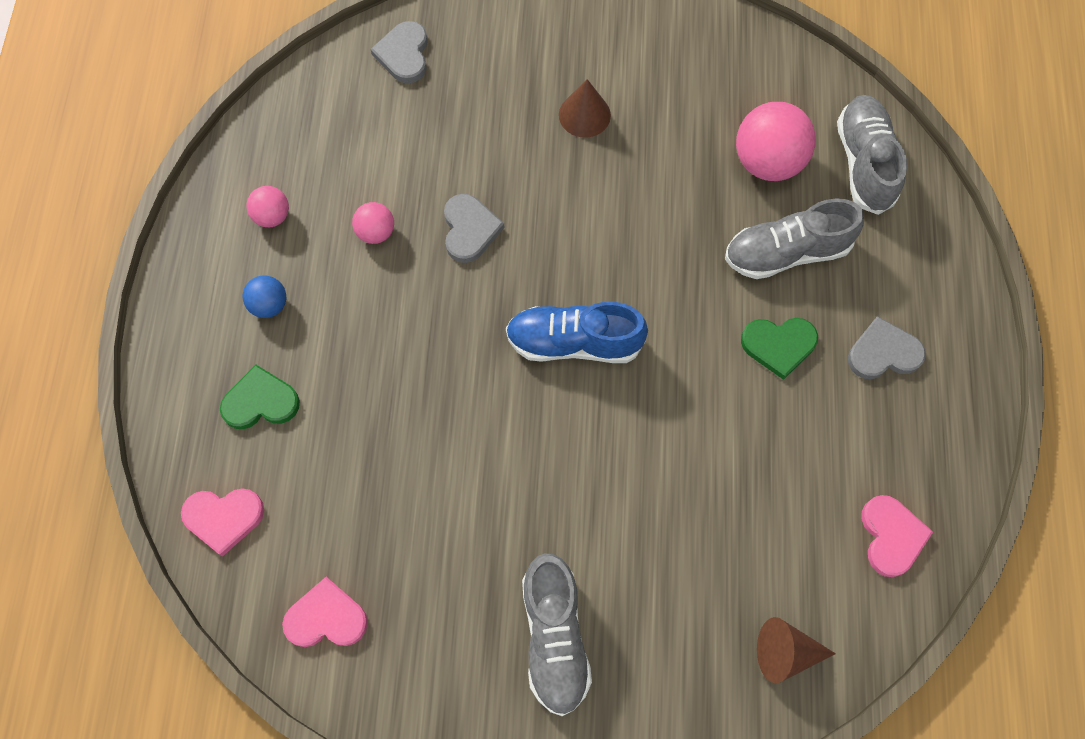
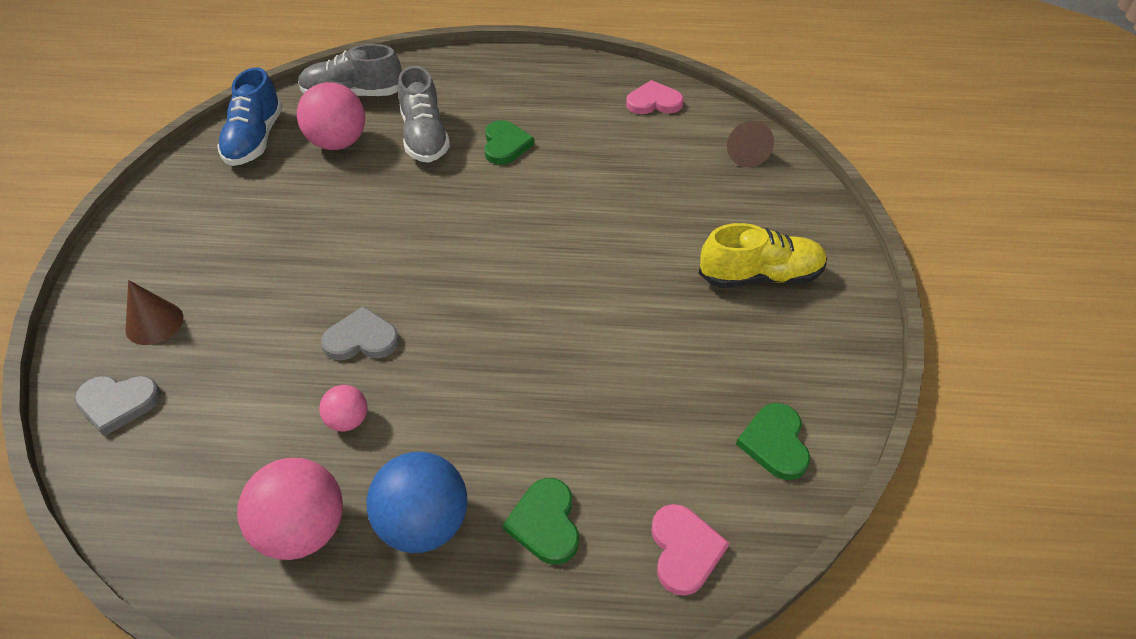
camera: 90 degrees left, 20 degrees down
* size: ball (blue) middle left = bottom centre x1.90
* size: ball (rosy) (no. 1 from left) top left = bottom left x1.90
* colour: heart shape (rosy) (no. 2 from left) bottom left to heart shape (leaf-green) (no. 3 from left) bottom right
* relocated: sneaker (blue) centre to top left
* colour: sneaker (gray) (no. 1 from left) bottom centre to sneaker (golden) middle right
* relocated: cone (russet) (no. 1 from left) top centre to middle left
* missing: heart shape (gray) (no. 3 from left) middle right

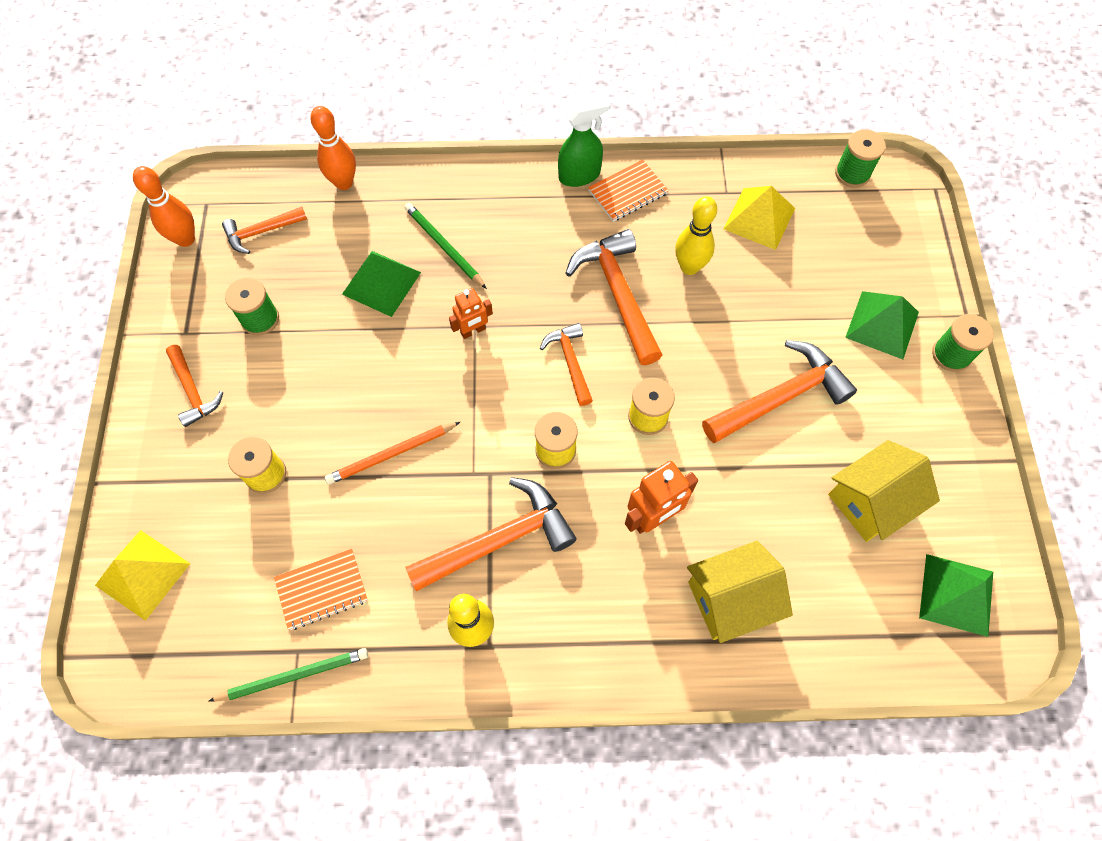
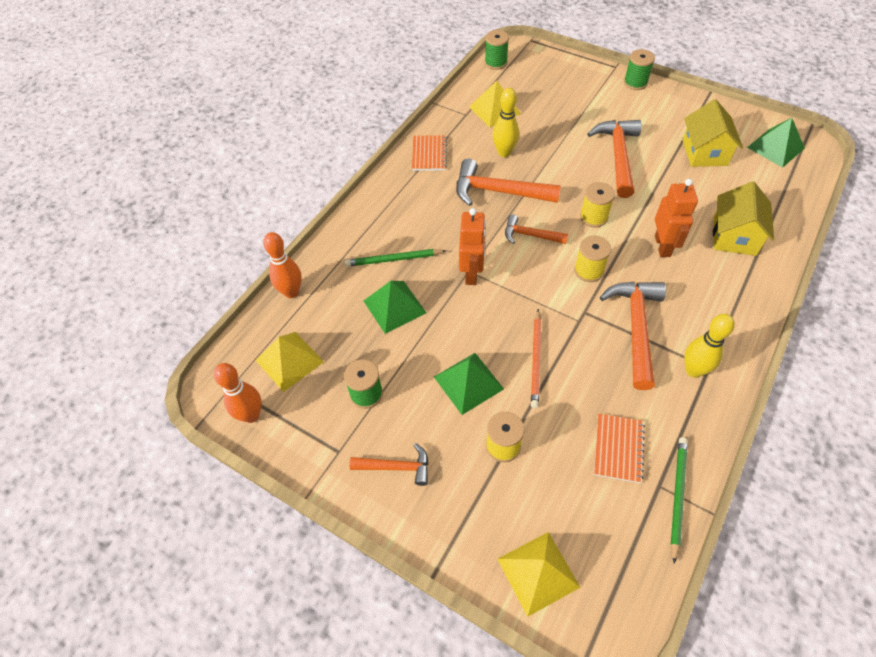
camera: 55 degrees left, 10 degrees down
* exchanged: carpenter's hammer (bright orange) (no. 2 from left) top left to pyramid shape (golden) (no. 1 from left) middle left
* size: robot figure (bright orange) (no. 1 from left) centre = centre x1.57
* missing: spray bottle (leaf-green) top centre
* relocated: pyramid shape (leaf-green) (no. 2 from left) middle right to centre

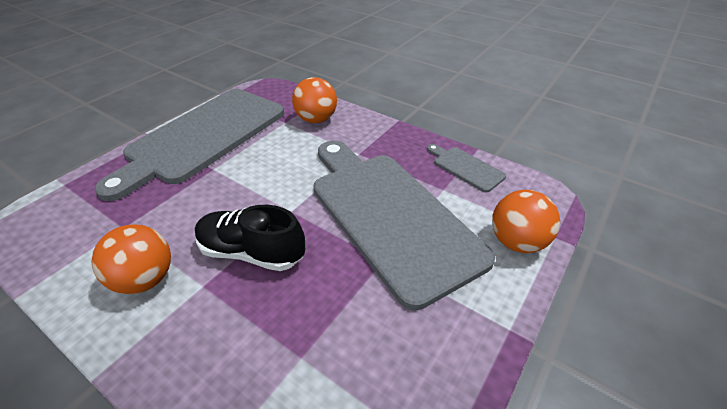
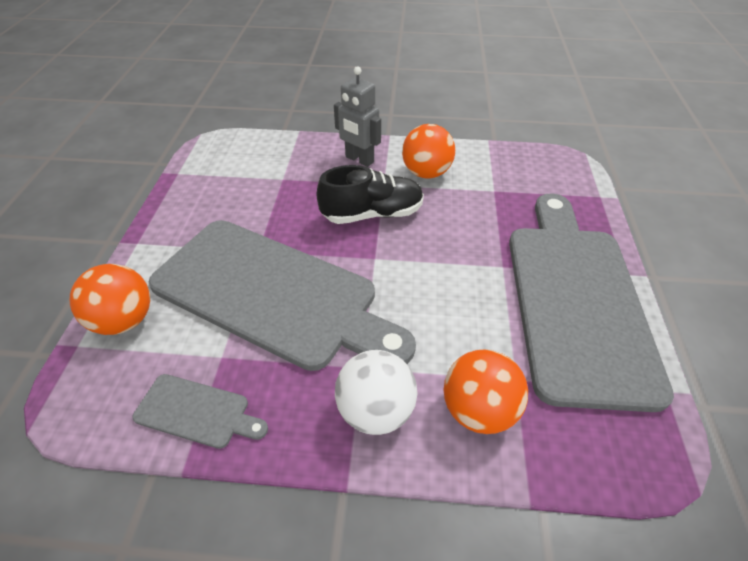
camera: 150 degrees right, 5 degrees up
* appeared: robot figure (gray) top centre
* appeared: ball (snow-white) bottom centre

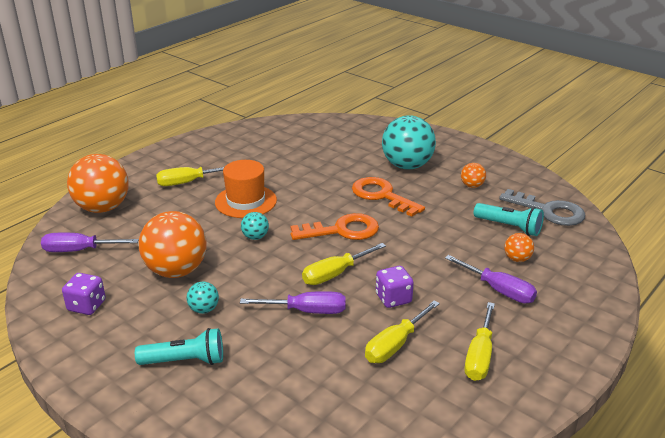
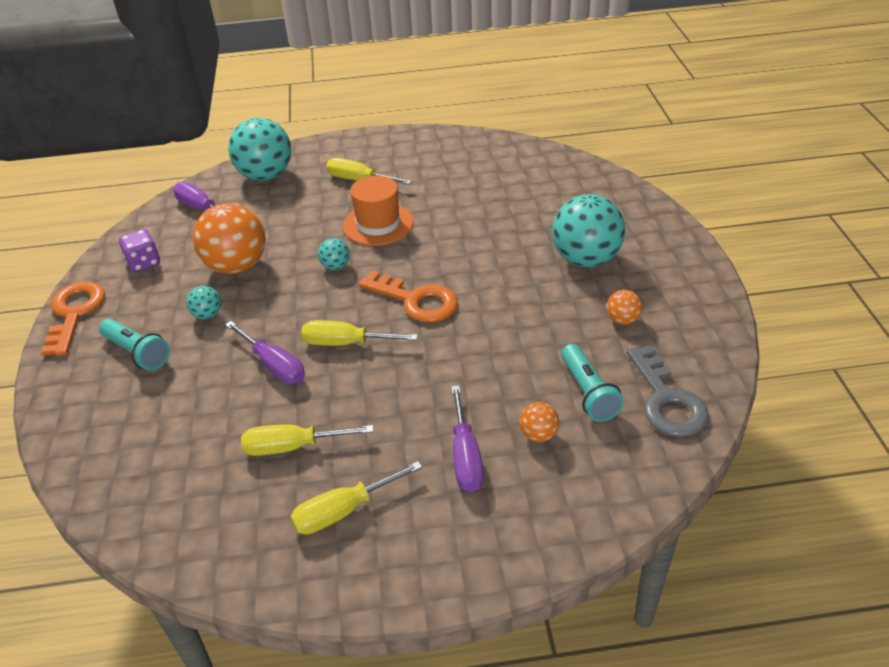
camera: 45 degrees right, 10 degrees up
* colour: ball (bright orange) (no. 1 from left) middle left to ball (turquoise) (no. 2 from left) top left
* relocated: door key (bright orange) (no. 2 from left in the first image) centre to door key (bright orange) (no. 1 from left) middle left
* missing: die (violet) (no. 2 from left) centre

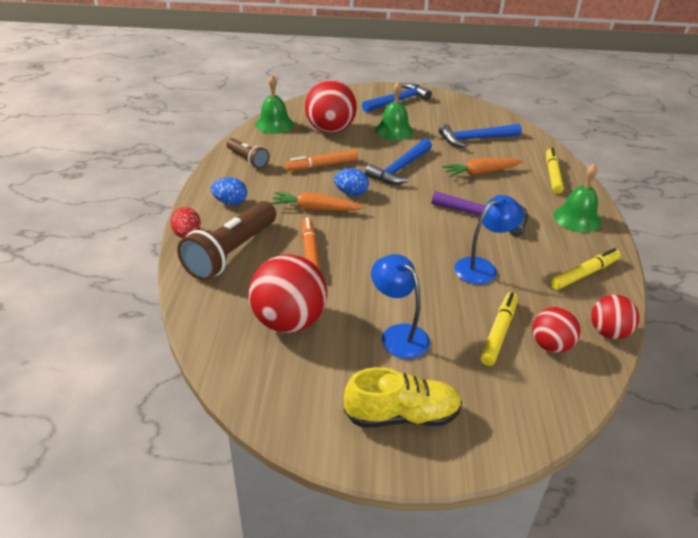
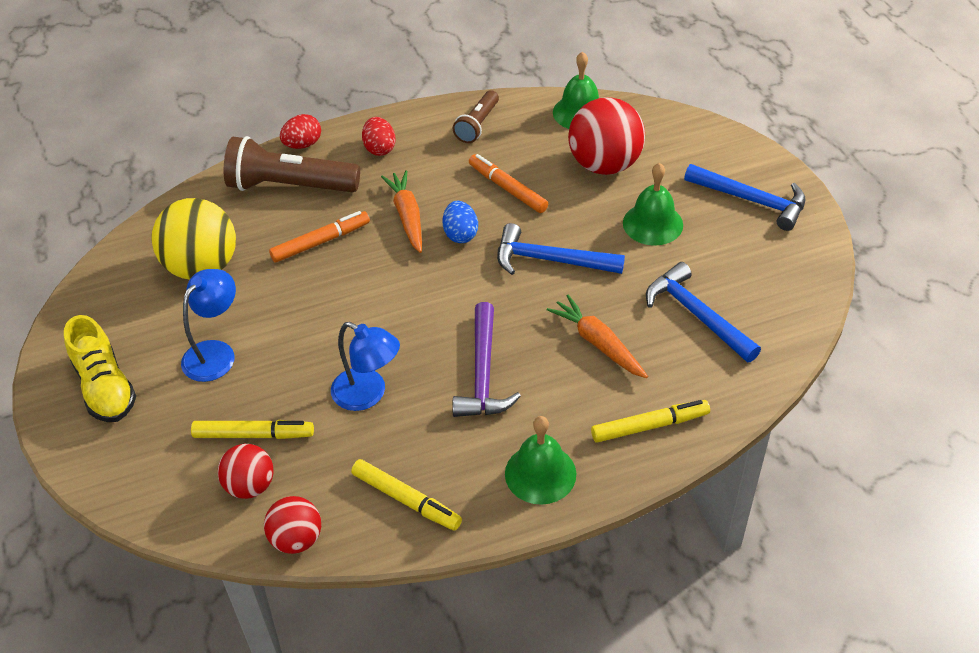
camera: 70 degrees right, 10 degrees up
* colour: egg shape (blue) (no. 1 from left) middle left to egg shape (red) (no. 2 from left) top centre
* colour: ball (red) (no. 1 from left) centre to ball (golden) middle left

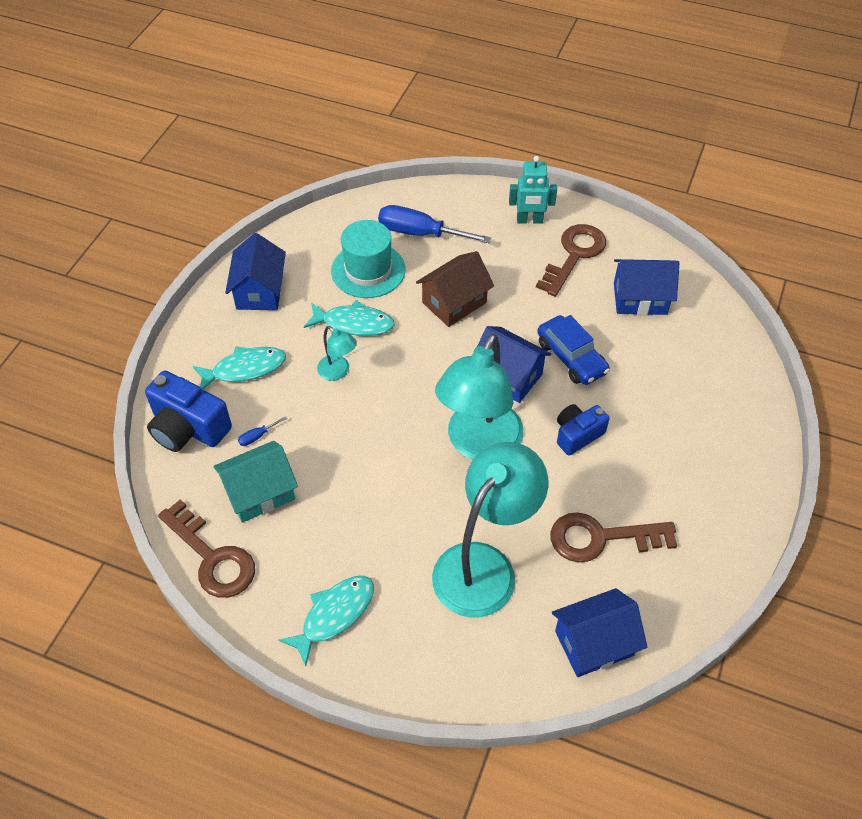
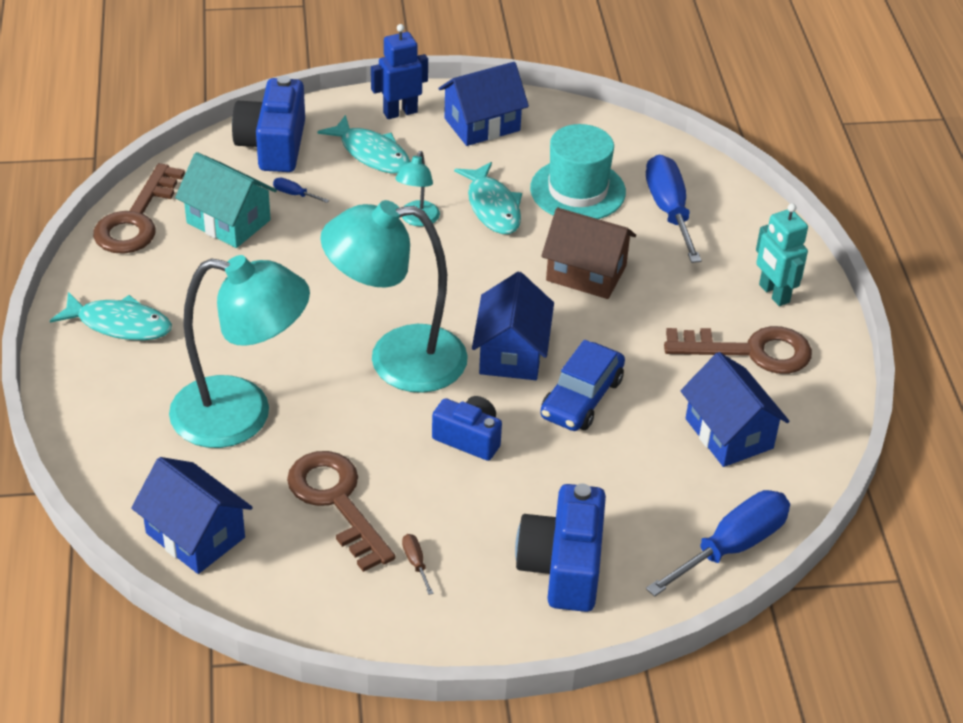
camera: 60 degrees right, 10 degrees down
* appeared: robot figure (blue) top centre
* appeared: screwdriver (russet) bottom centre
* appeared: photo camera (blue) (no. 3 from left) bottom centre
* appeared: screwdriver (blue) (no. 3 from left) bottom right

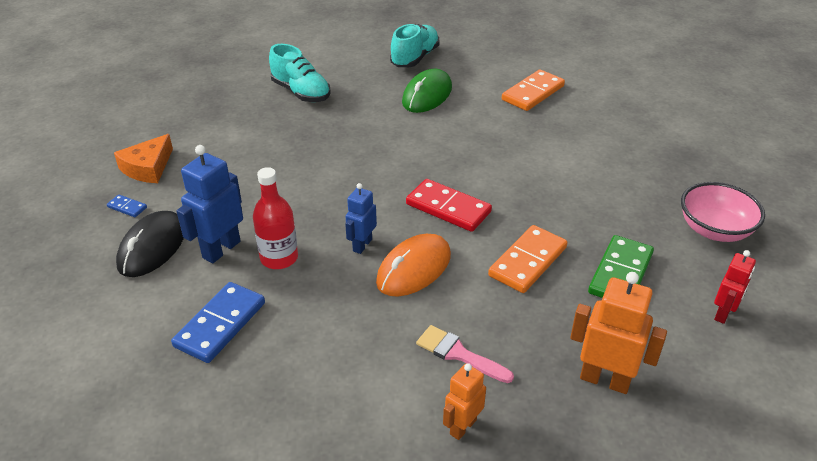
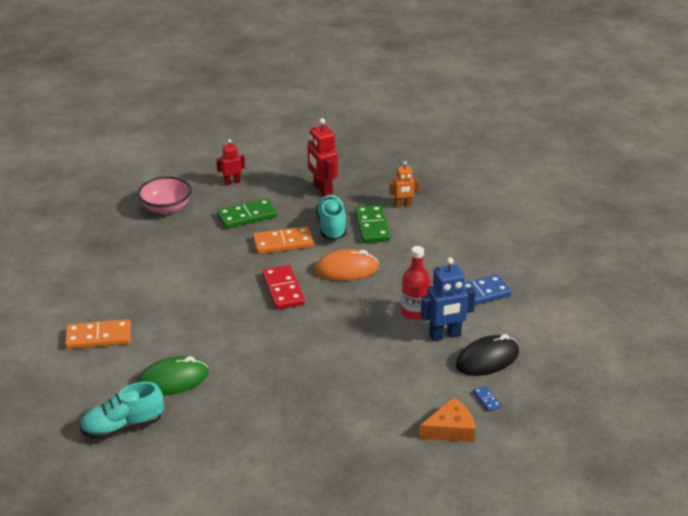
camera: 140 degrees left, 5 degrees down
* relocated: sneaker (turquoise) (no. 1 from left in the first image) top centre to sneaker (turquoise) (no. 2 from left) centre
* missing: robot figure (blue) (no. 2 from left) centre
* exchanged: paint brush (rosy) bottom centre to domino piece (leaf-green) (no. 2 from left) centre
* colour: robot figure (bright orange) (no. 2 from left) bottom right to robot figure (red) (no. 2 from left) top centre

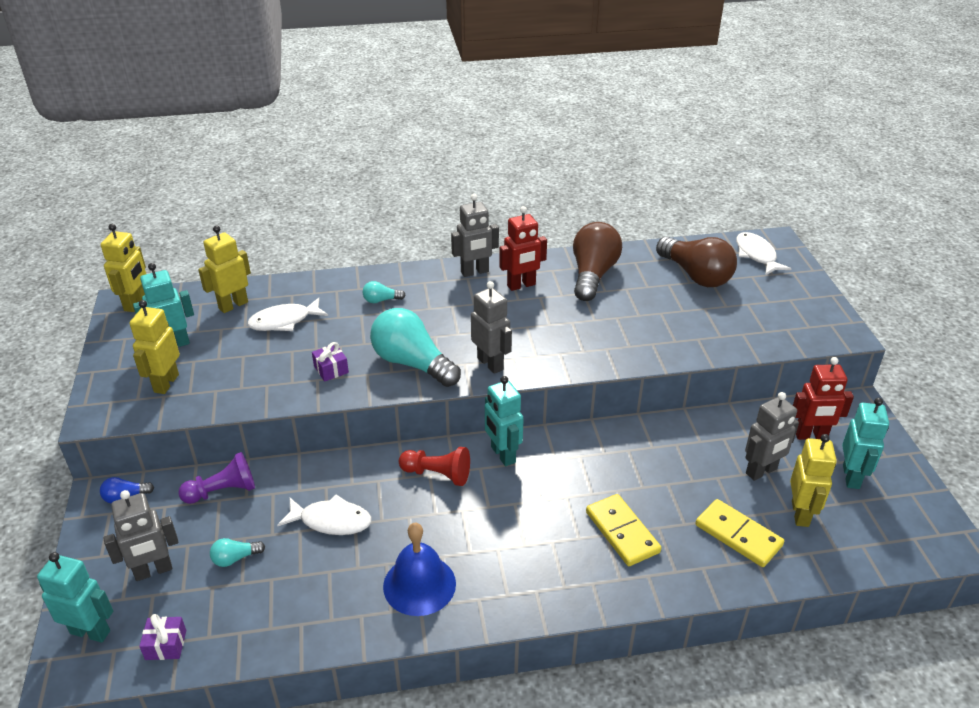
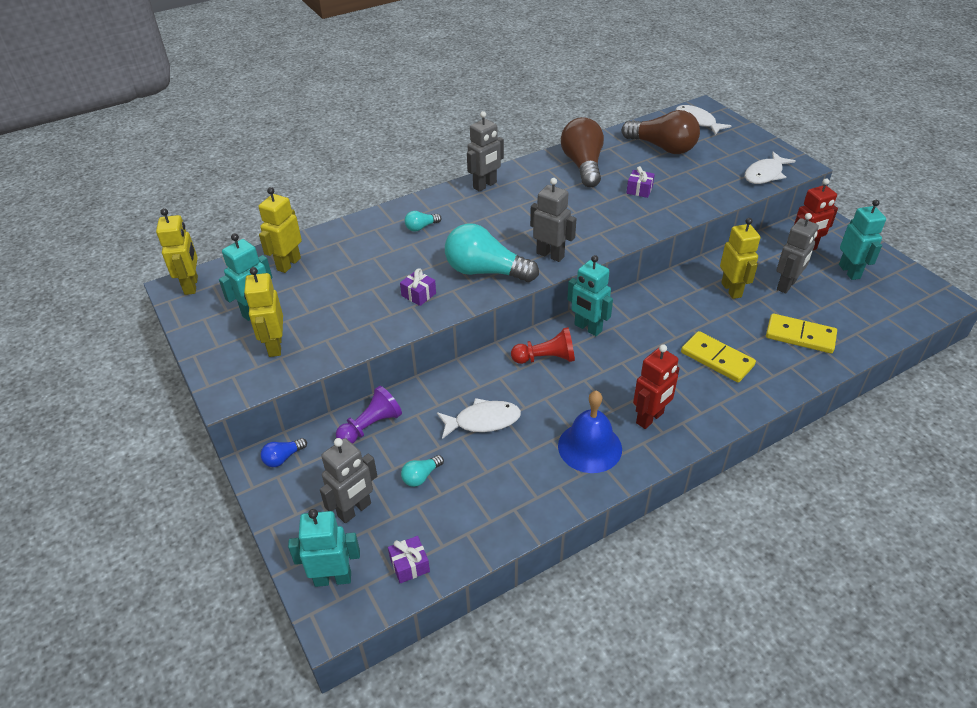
camera: 20 degrees left, 5 degrees up
* relocated: fish figure (snow-white) (no. 1 from left in the first image) middle left to fish figure (snow-white) (no. 3 from left) top right
* relocated: robot figure (red) (no. 1 from left) centre to middle right
* relocated: robot figure (golden) (no. 4 from left) bottom right to middle right
* appeared: wrapped gift (violet) (no. 3 from left) top centre

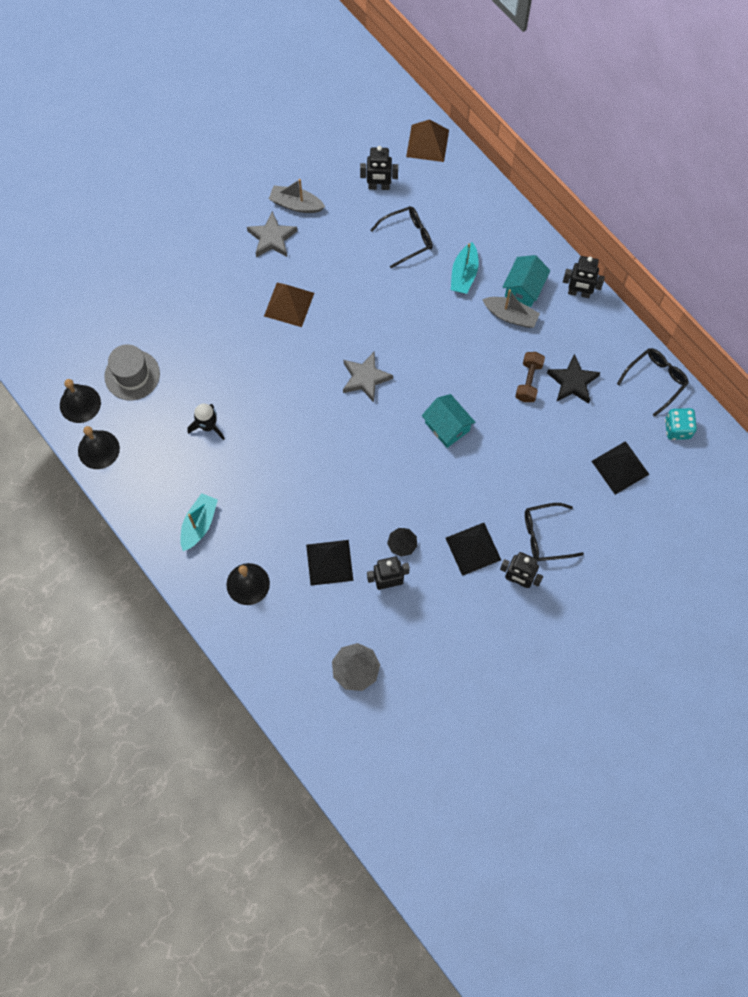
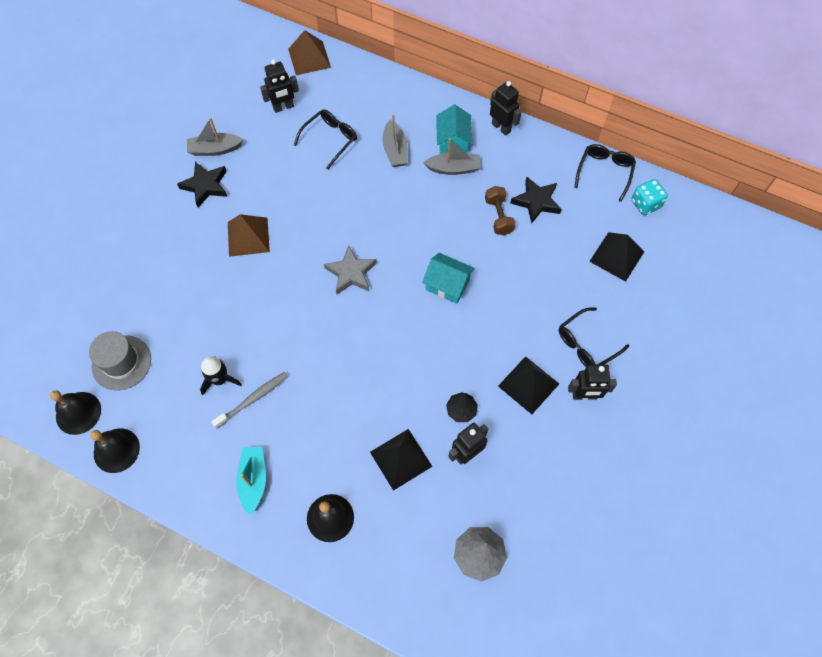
camera: 25 degrees left, 5 degrees down
* colour: star shape (gray) (no. 1 from left) top centre to star shape (ebony) (no. 1 from left) top left
* colour: sailboat (turquoise) (no. 2 from left) top centre to sailboat (gray) (no. 2 from left) top centre
* spun: robot figure (ebony) (no. 4 from left in the first image) top right = top centre 120 degrees counterclockwise
* appeared: dental brush (gray) middle left

